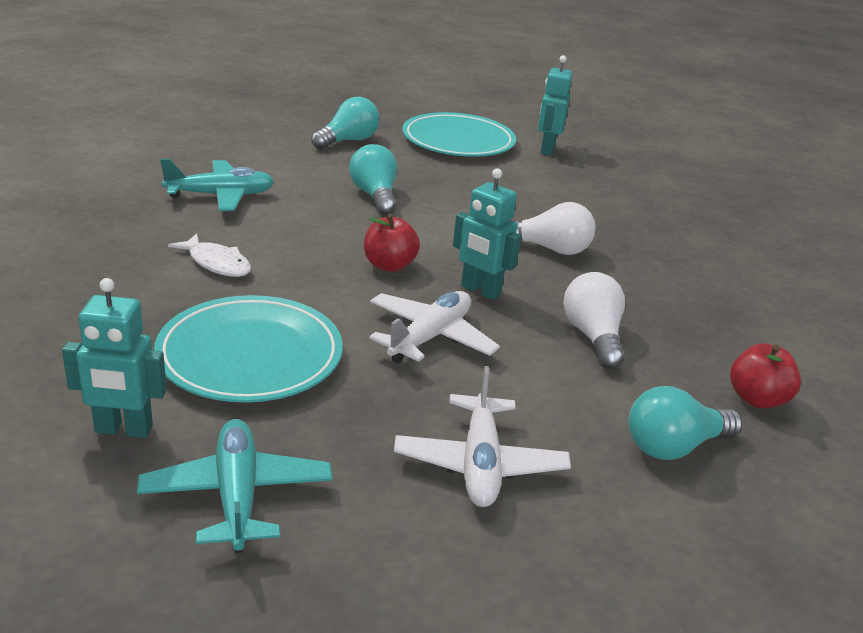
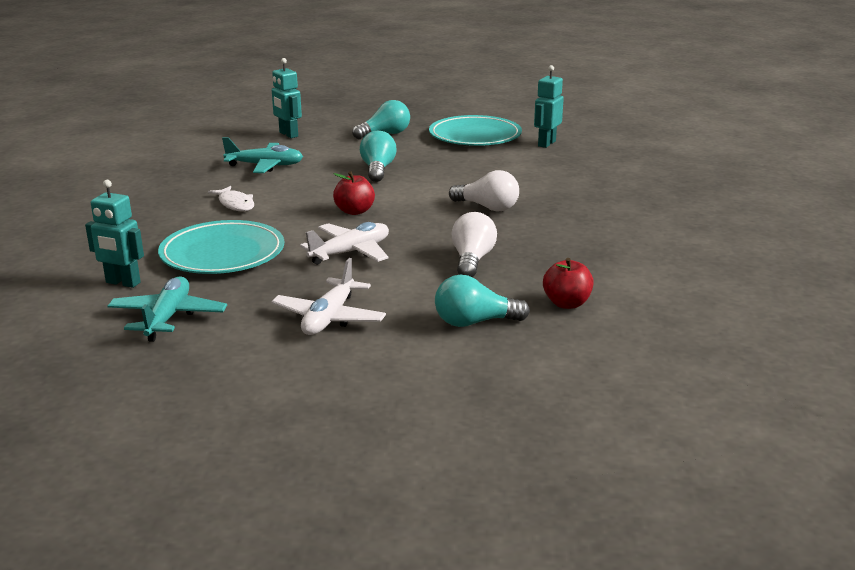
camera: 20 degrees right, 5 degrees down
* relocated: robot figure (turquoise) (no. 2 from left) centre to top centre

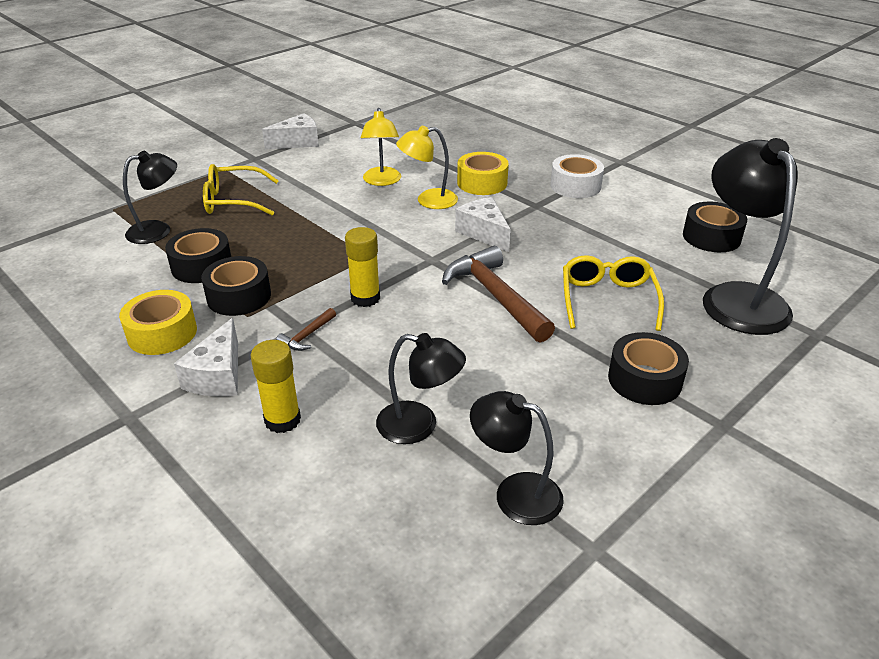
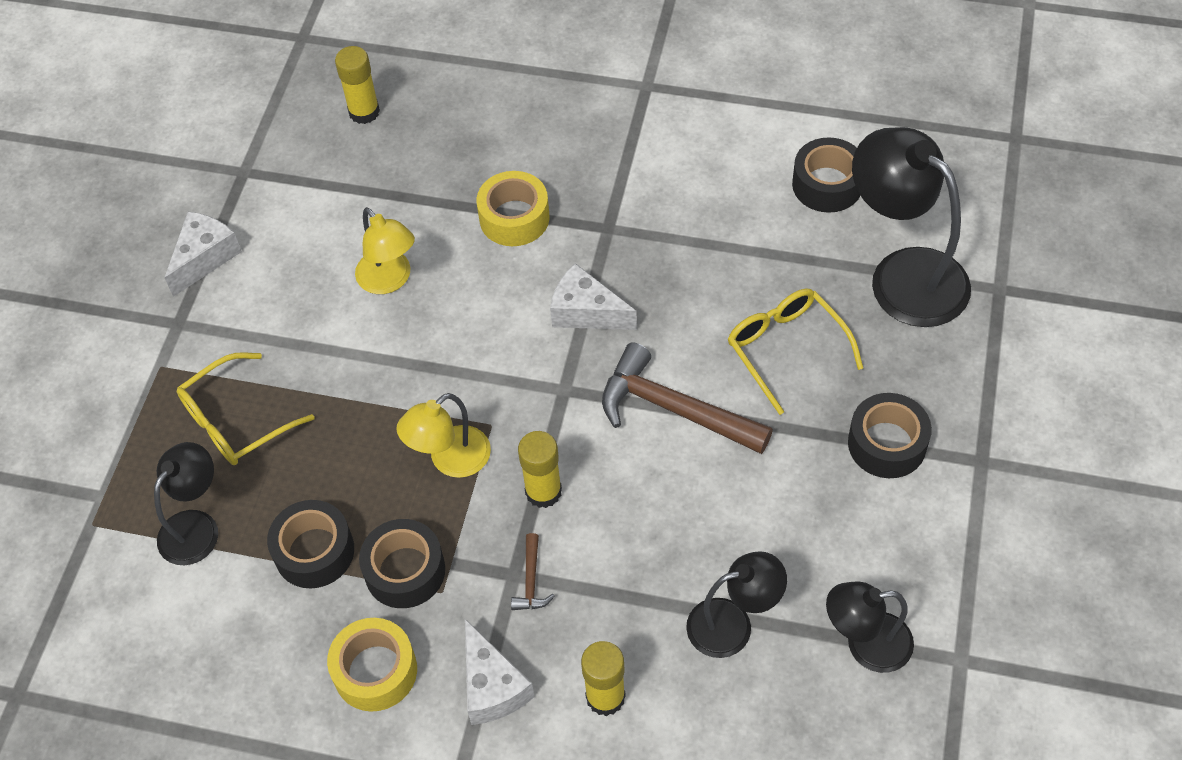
camera: 30 degrees left, 20 degrees up
* relocated: reading lamp (golden) (no. 2 from left) top centre to centre
* missing: tape (snow-white) top centre
* appeared: glue stick (golden) (no. 1 from left) top left

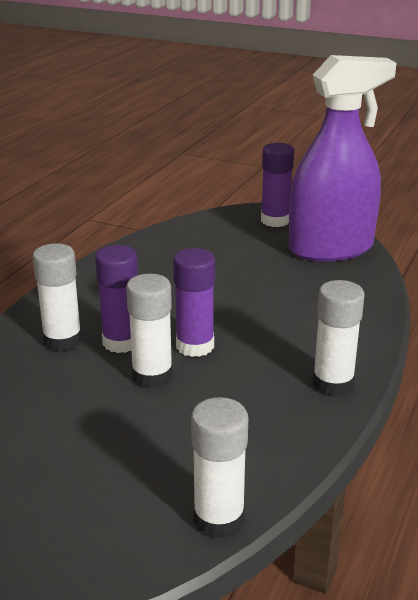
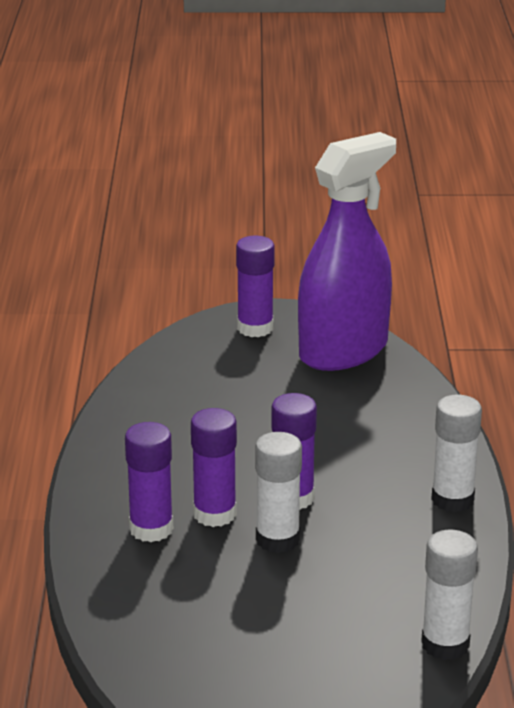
camera: 25 degrees left, 0 degrees up
* colour: glue stick (snow-white) (no. 1 from left) middle left to glue stick (violet) (no. 1 from left) bottom left

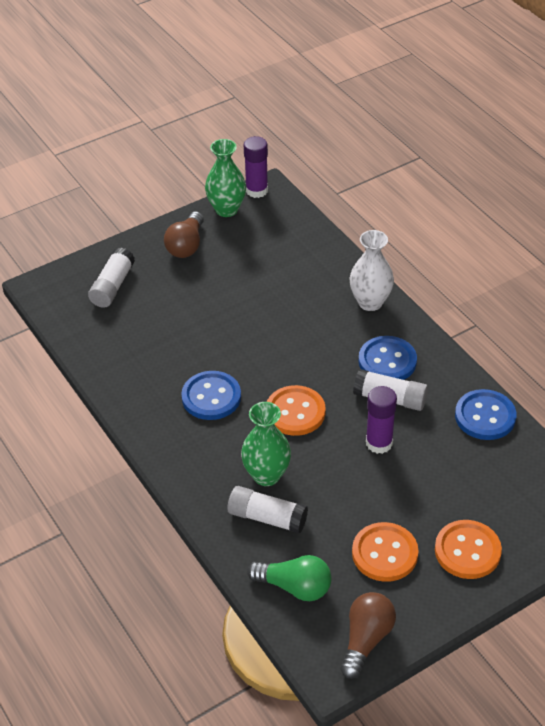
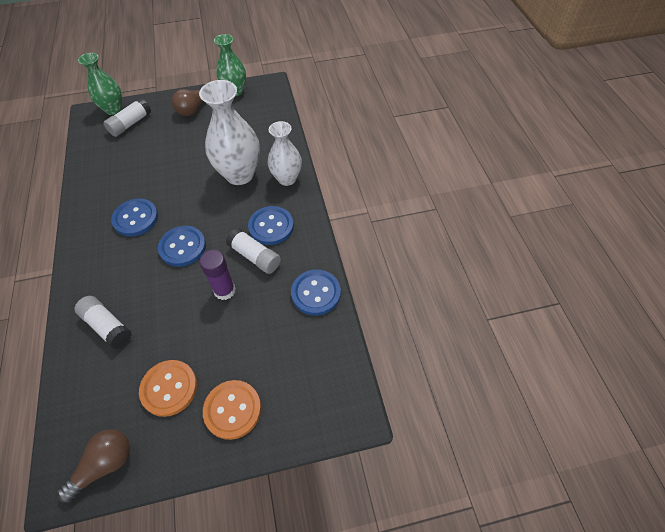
camera: 20 degrees right, 10 degrees up
* relocated: flower vase (leaf-green) (no. 2 from left in the first image) centre to flower vase (leaf-green) (no. 1 from left) top left
* missing: glue stick (violet) (no. 1 from left) top centre
* missing: light bulb (leaf-green) bottom centre
* colour: button (bright orange) (no. 1 from left) centre to button (blue) (no. 2 from left) middle left
* appeared: flower vase (snow-white) (no. 1 from left) top centre

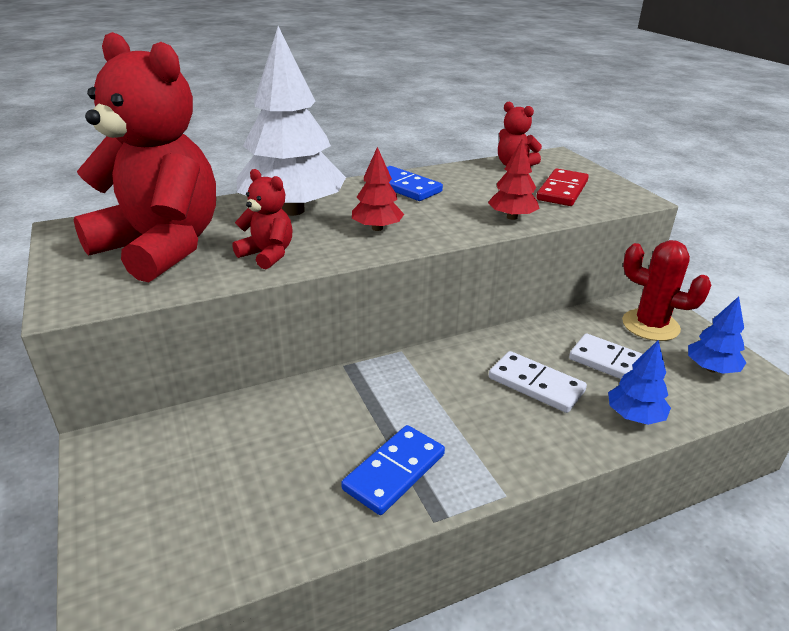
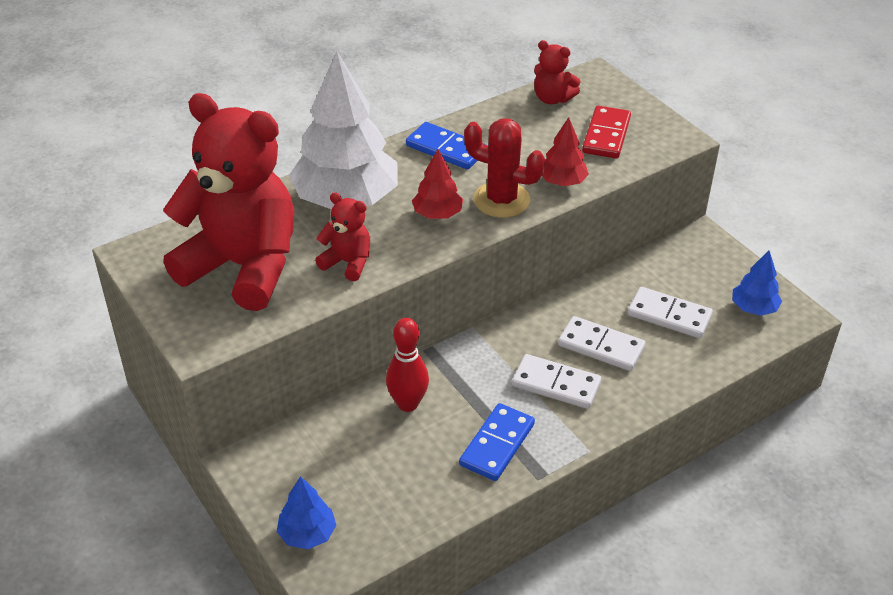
camera: 10 degrees left, 10 degrees up
* relocated: tree (blue) (no. 1 from left) middle right to bottom centre
* relocated: cactus (red) middle right to top centre
* appeared: bowling pin (red) centre
* appeared: domino piece (snow-white) (no. 1 from left) centre

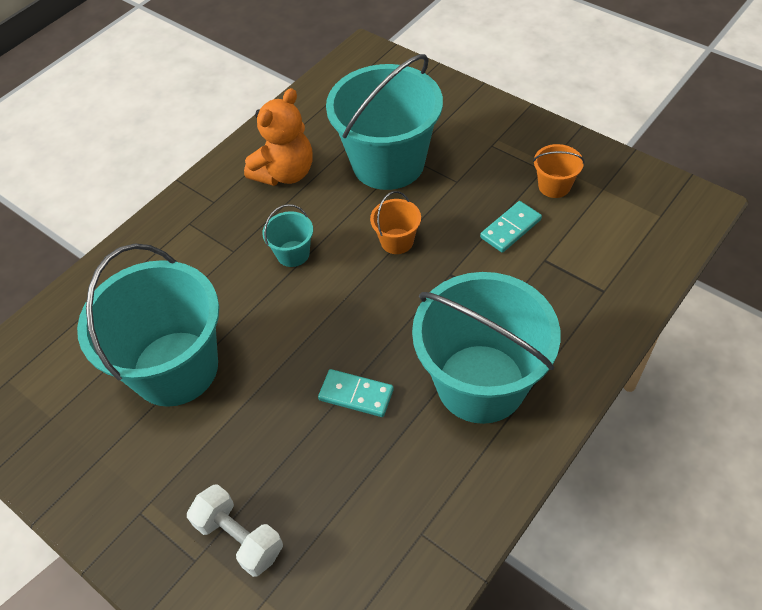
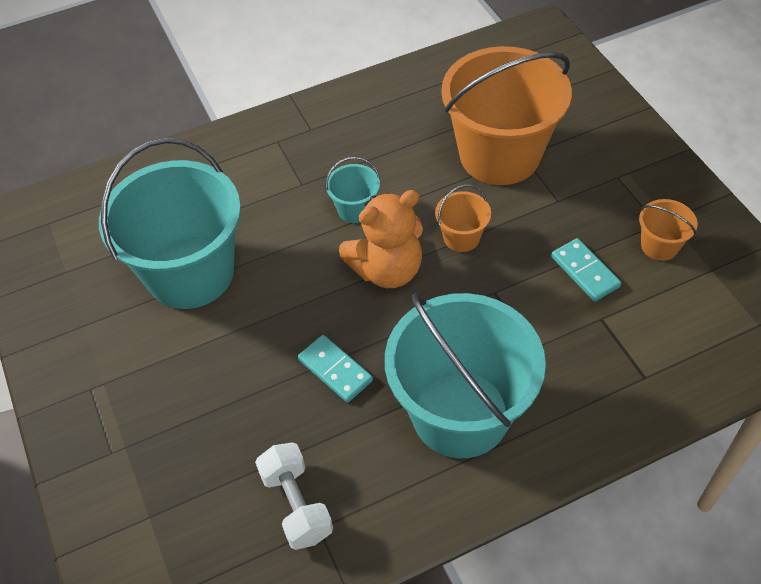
camera: 25 degrees right, 0 degrees up
* relocated: free weight (snow-white) bottom left to bottom centre
* relocated: stuffed bear (bright orange) top centre to centre
* colour: sand bucket (turquoise) (no. 3 from left) top centre to sand bucket (bright orange) (no. 2 from left) top centre
* spun: domino piece (turquoise) (no. 2 from left) middle right = middle right 75 degrees clockwise

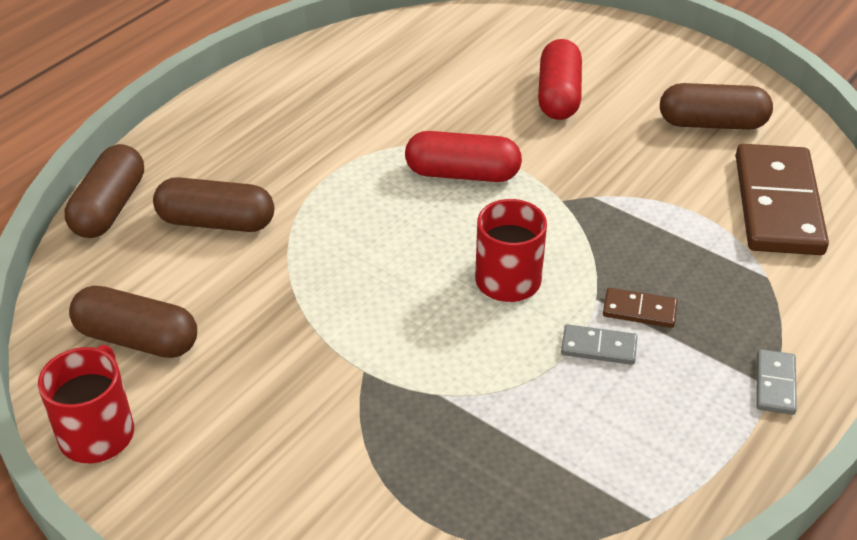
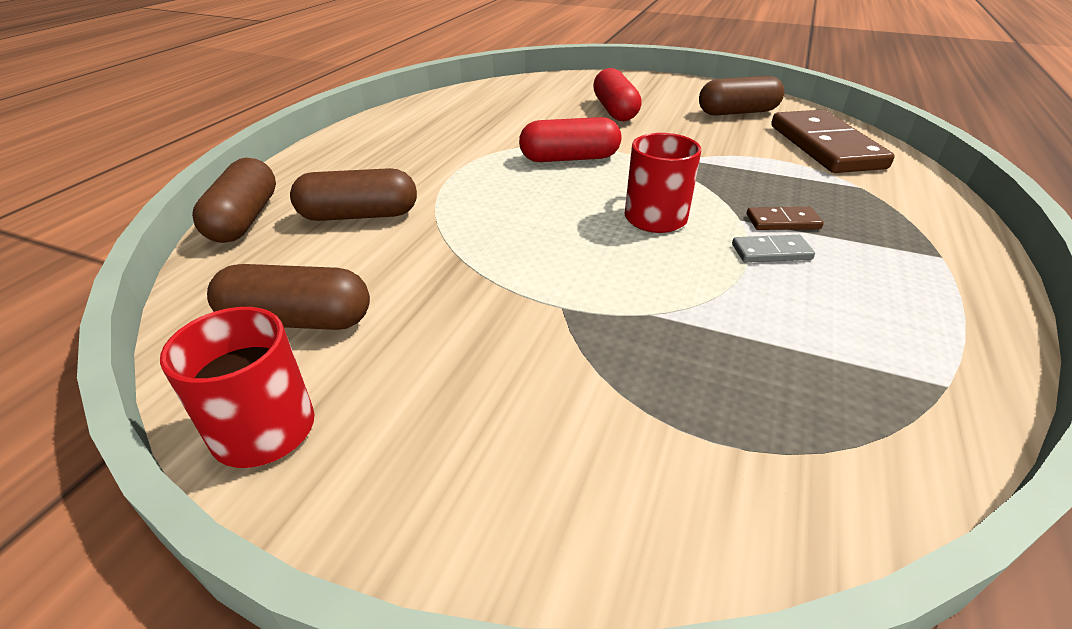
camera: 15 degrees left, 5 degrees down
* missing: domino piece (gray) (no. 2 from left) bottom right

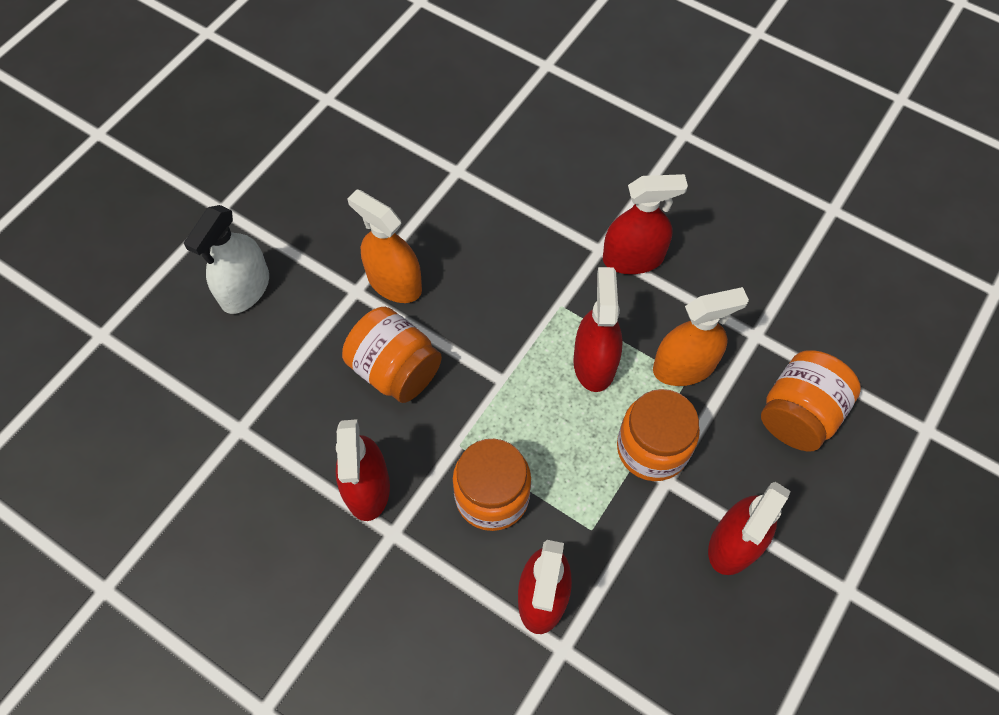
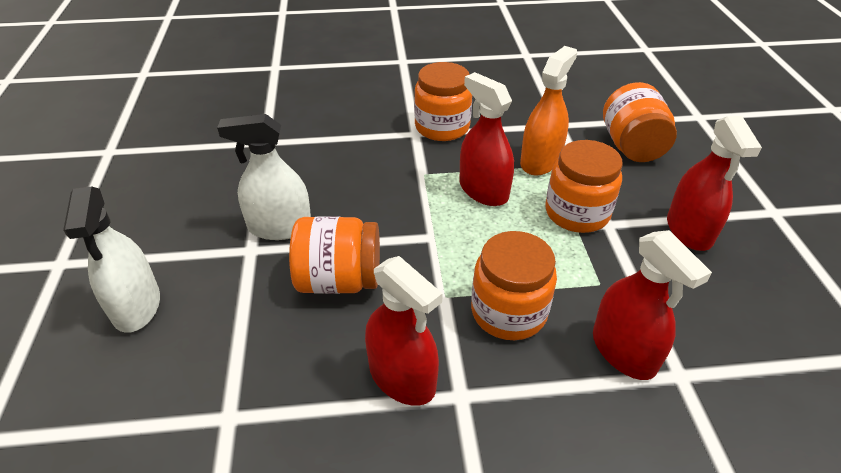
camera: 40 degrees left, 20 degrees down
* colour: spray bottle (bright orange) (no. 1 from left) centre to spray bottle (snow-white) (no. 2 from left) middle left
* exchanged: spray bottle (red) (no. 4 from left) top centre to jar (bright orange) (no. 2 from left) top centre

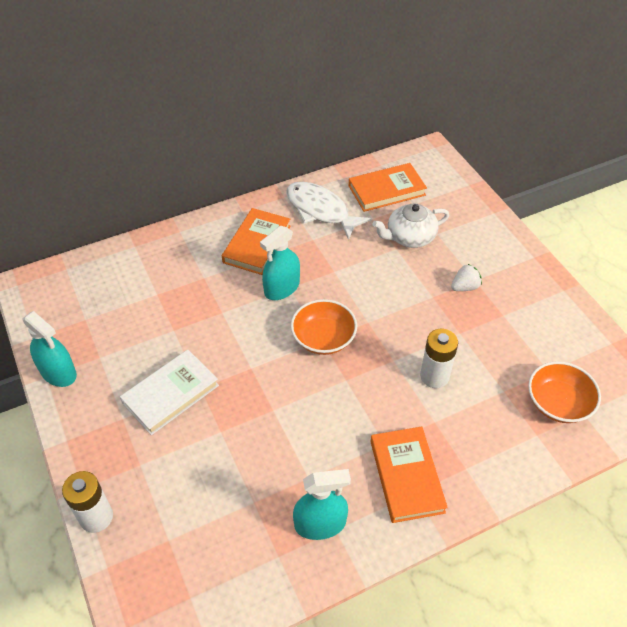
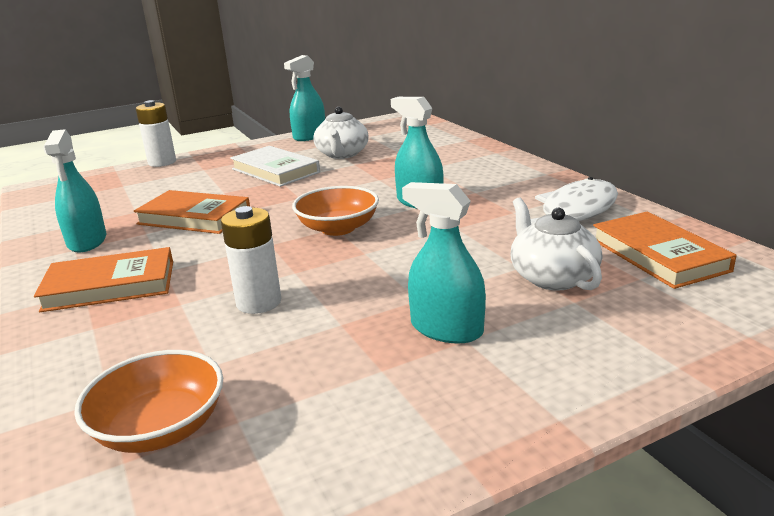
camera: 90 degrees right, 25 degrees down
* relocated: hardback (bright orange) (no. 1 from left in the first image) centre to hardback (bright orange) (no. 2 from left) middle left
* exchanged: berry (snow-white) middle right to spray bottle (turquoise) (no. 4 from left) centre
* appeared: china teapot (snow-white) (no. 1 from left) top centre

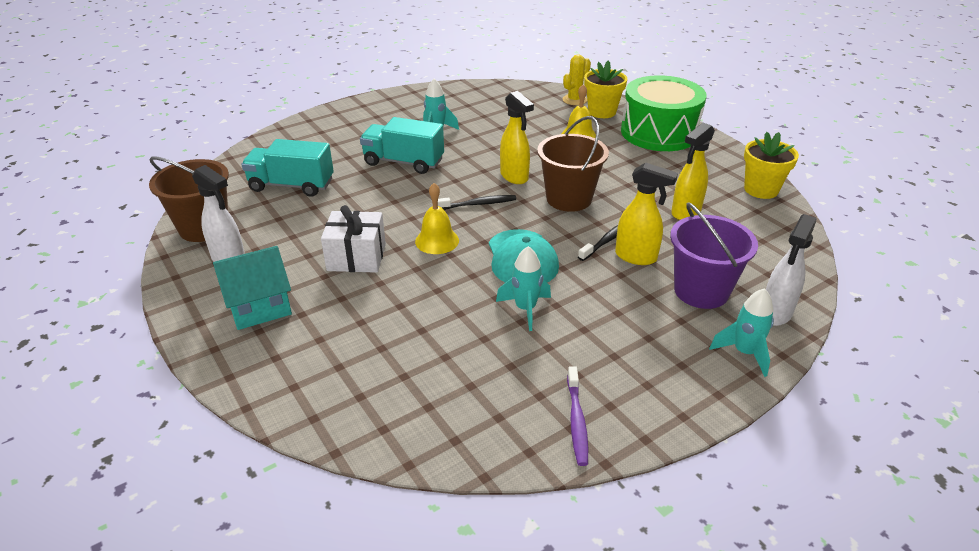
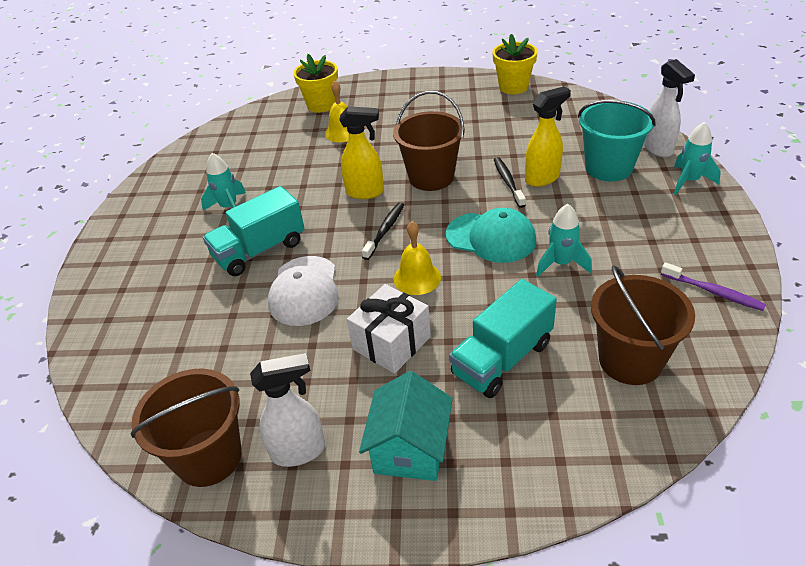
camera: 50 degrees left, 5 degrees up
* relocated: toy truck (turquoise) (no. 1 from left in the first image) top left to toy truck (turquoise) (no. 2 from left) centre
* missing: cactus (golden) top centre
* missing: drum (leaf-green) top right
* colour: sand bucket (violet) middle right to sand bucket (turquoise) top right
* missing: spray bottle (golden) (no. 3 from left) top right
* appeared: baseball cap (snow-white) centre
* appeared: sand bucket (russet) (no. 3 from left) middle right

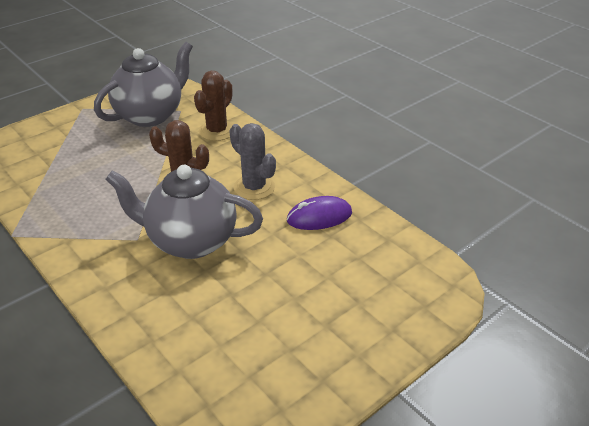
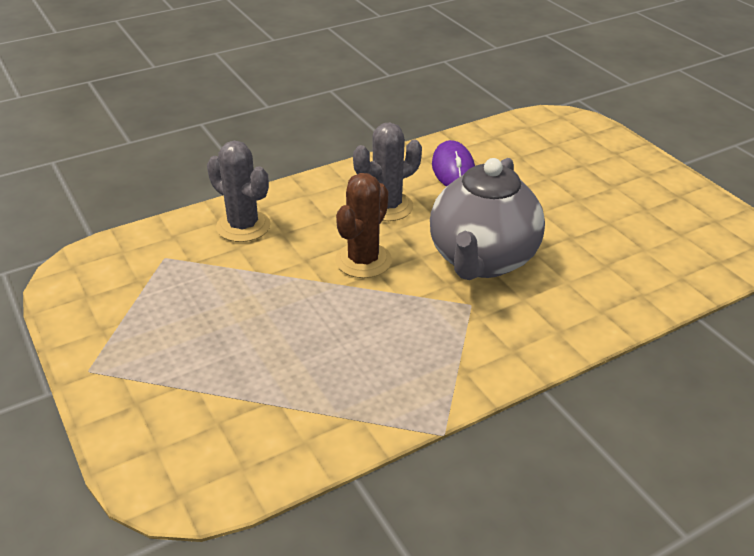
camera: 80 degrees left, 0 degrees up
* missing: china teapot (gray) (no. 1 from left) top left
* colour: cactus (russet) (no. 2 from left) top centre to cactus (gray) (no. 1 from left) middle left

